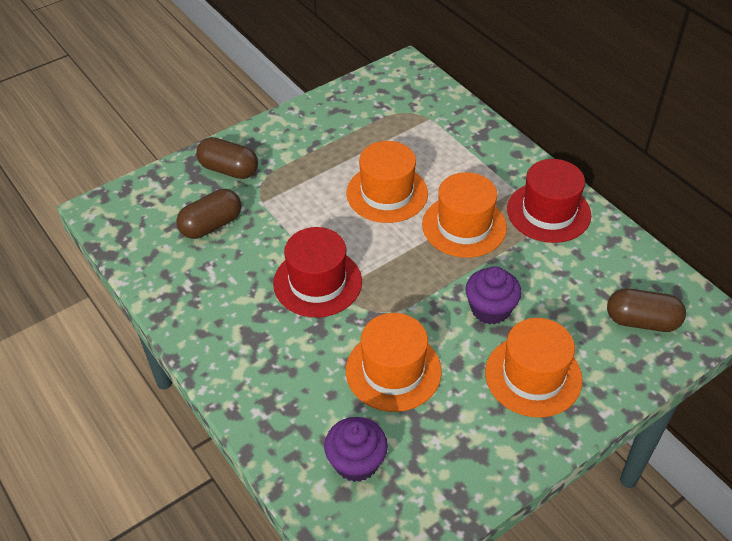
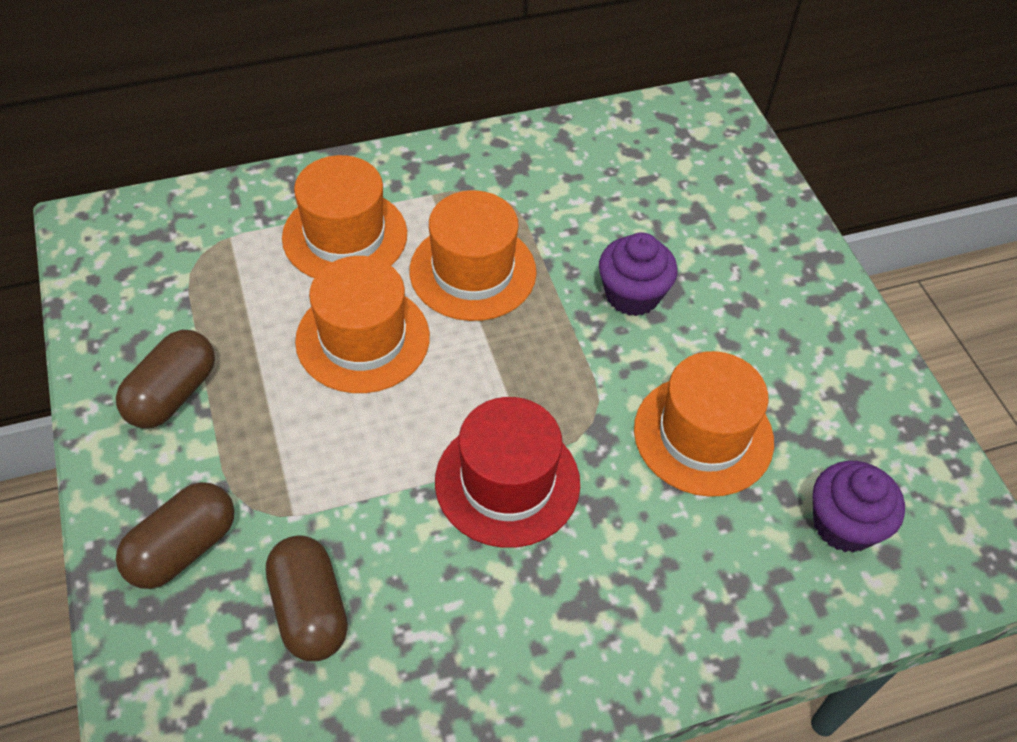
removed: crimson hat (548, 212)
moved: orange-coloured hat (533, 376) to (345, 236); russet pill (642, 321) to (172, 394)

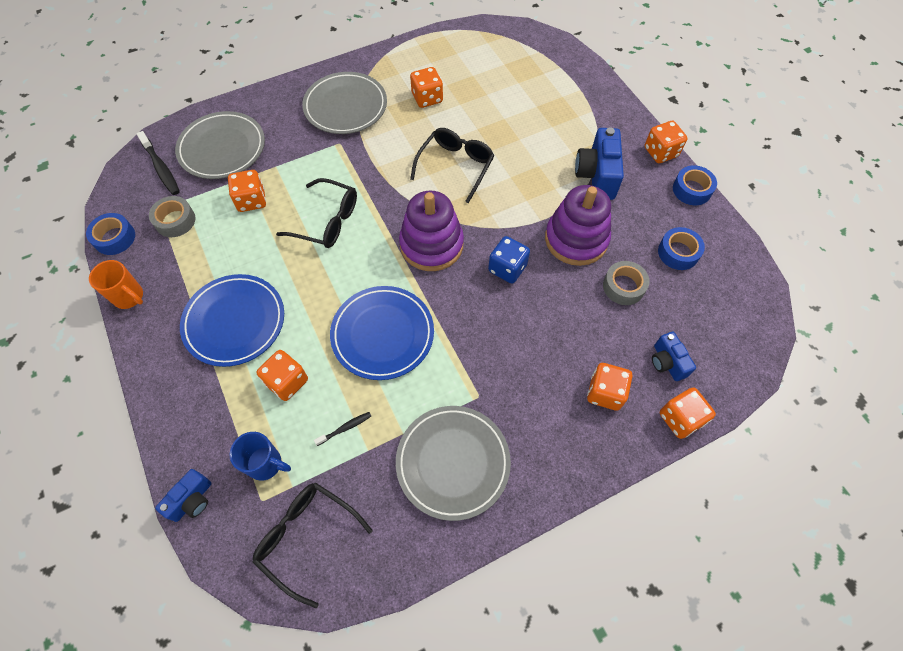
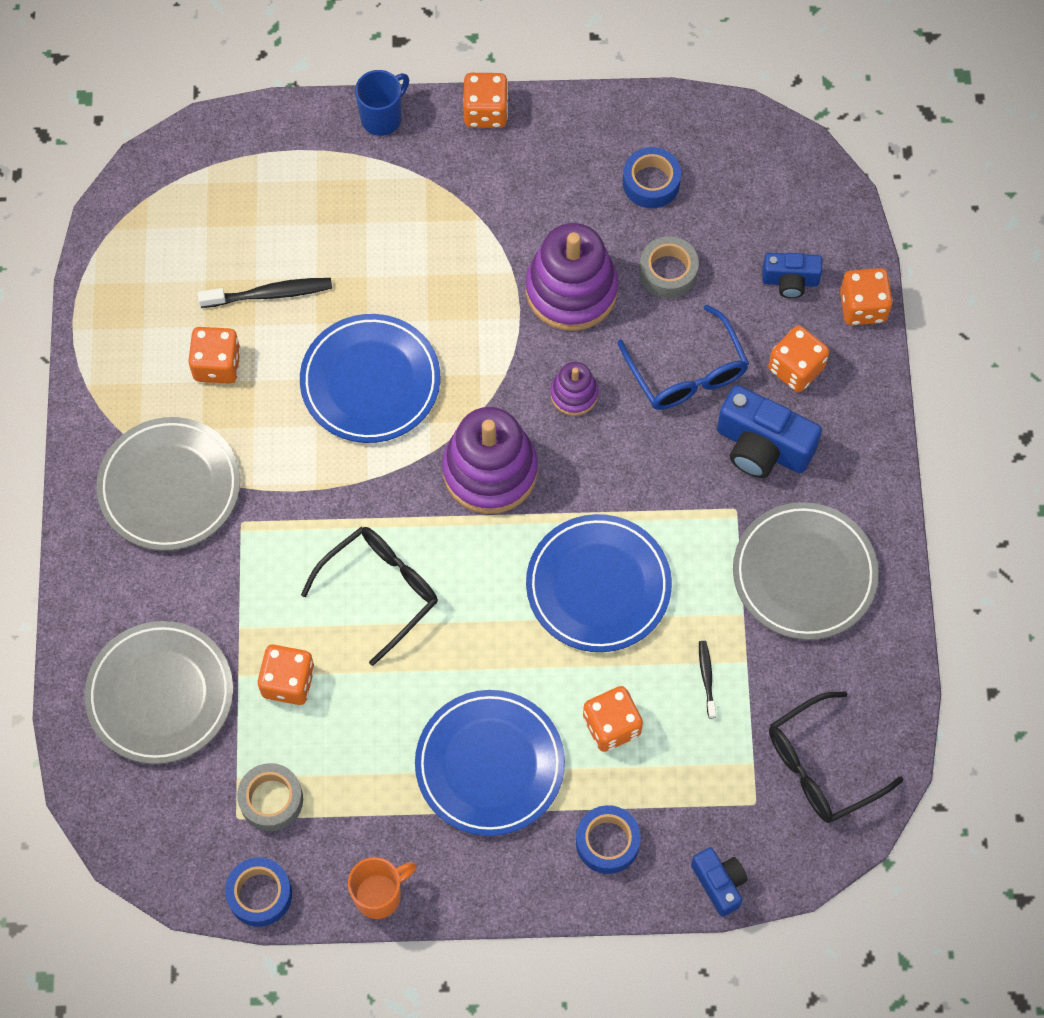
added: royal blue eyeglasses (687, 373)
moved: ebony toothbrush (161, 168) to (270, 294); royal blue tea mug (266, 464) to (382, 118); royal blue photo camera (597, 175) to (762, 447); royal blue roll of tape (692, 190) to (607, 842)
replaced: ebony eyeglasses (456, 166) to royal blue flat dish (370, 382); royal blue die (507, 268) to violet ring stacker (574, 394)

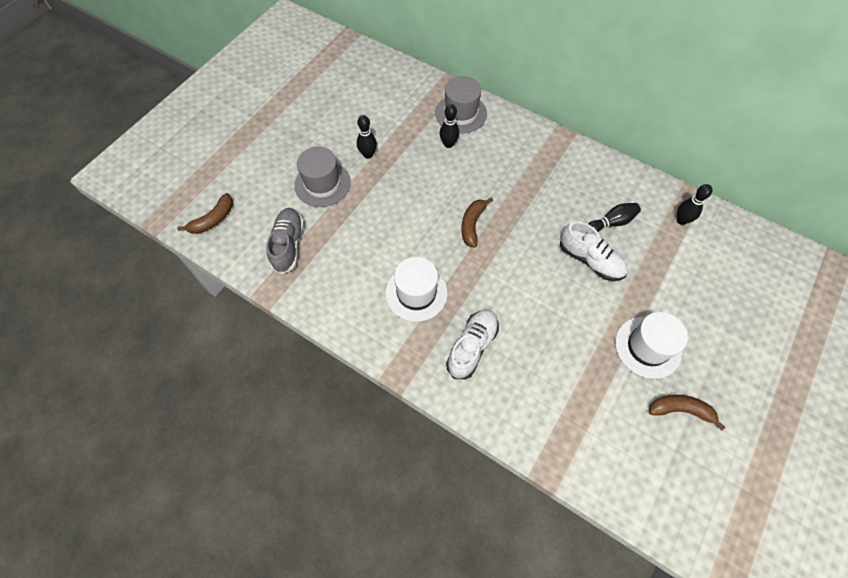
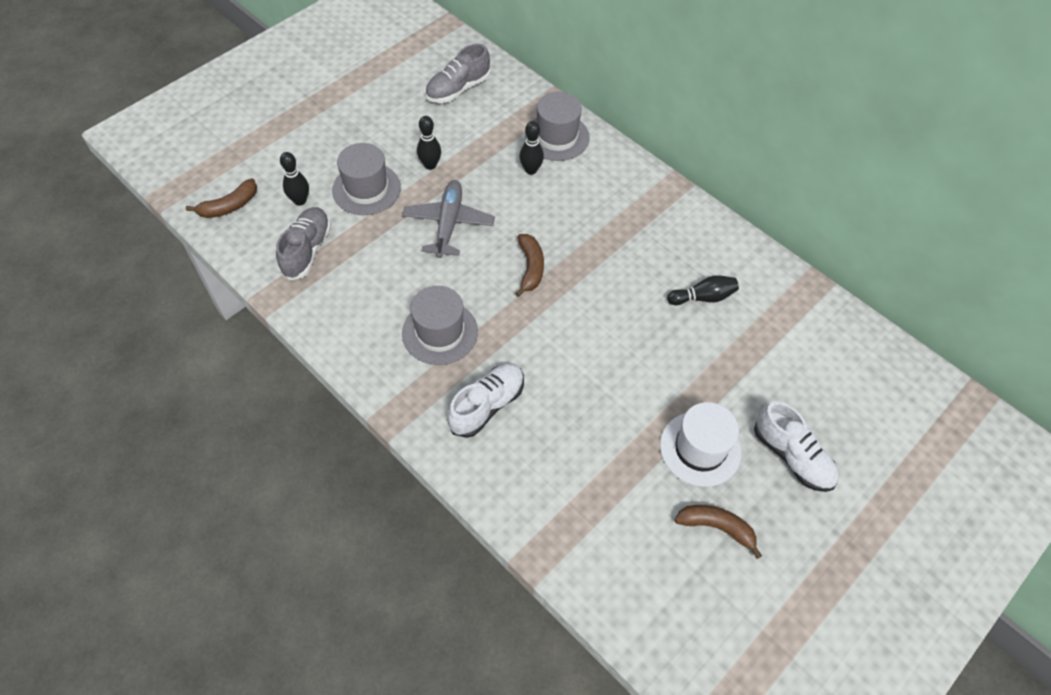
added: gray aeroplane (448, 223); gray shoe (458, 89)
moved: pure white shoe (590, 260) to (792, 456); ebony skittle (681, 220) to (300, 201)
recoloured: pure white hat (416, 293) to gray hat (440, 332)
turned: russet banana (472, 224) = (530, 268) 150 degrees clockwise

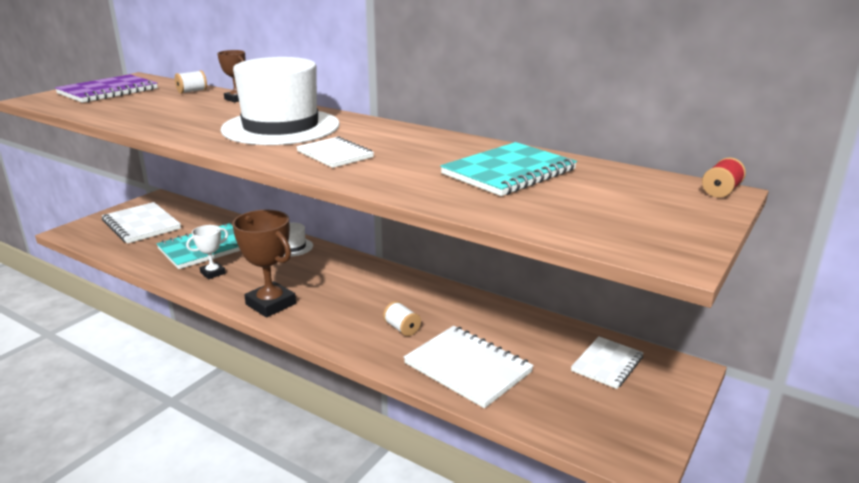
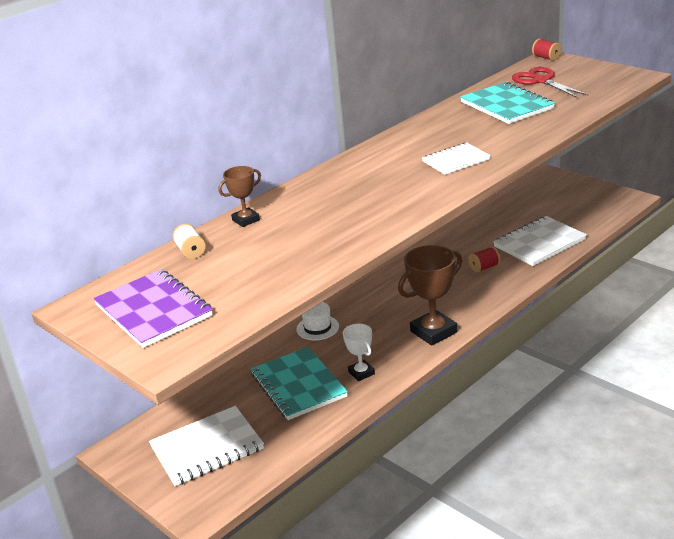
removed: pure white hat (281, 127); pure white exercise book (607, 364)
added: crimson scissors (541, 81)
recoloured: pure white reel of thread (402, 328) to crimson reel of thread (484, 267)

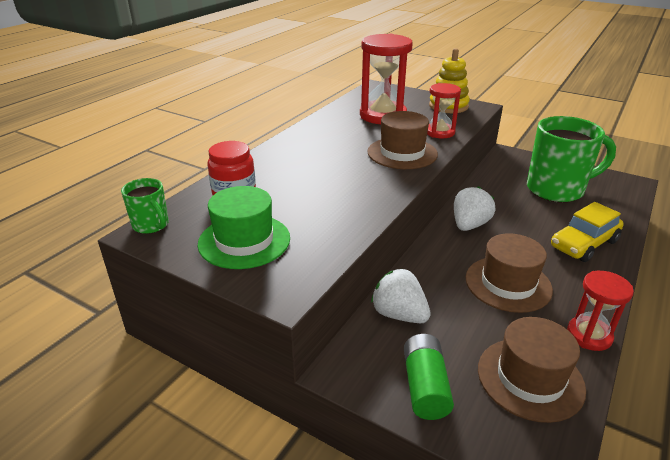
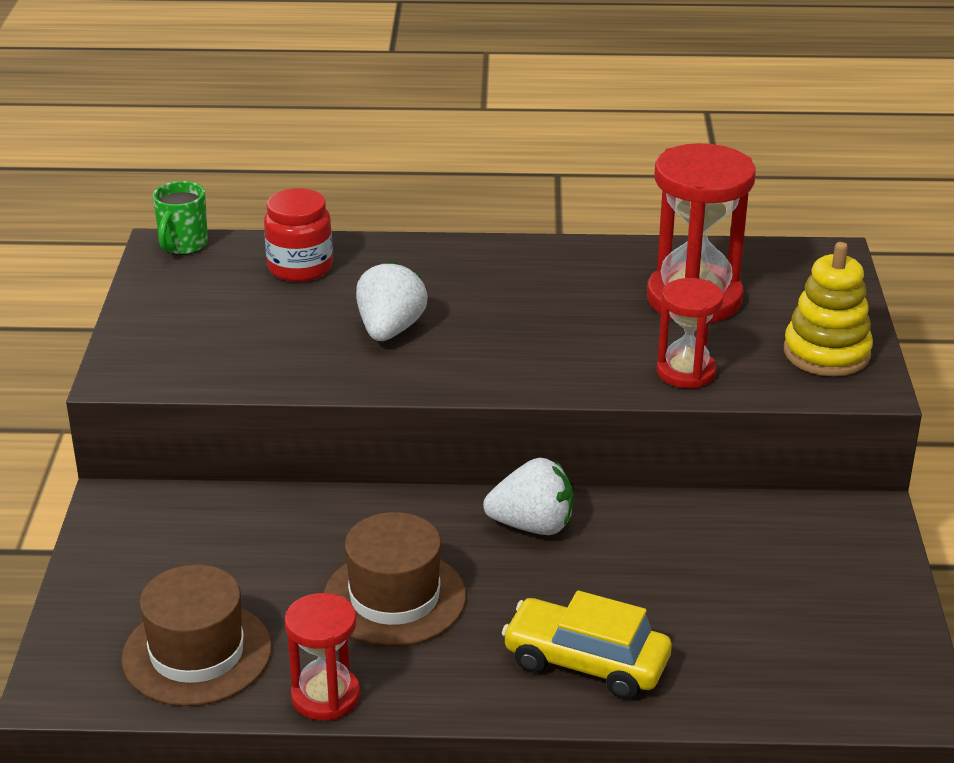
removed: emerald hat (244, 241); russet hat (402, 153); emerald AA battery (425, 386); emerald tea mug (557, 190)
moved: pure white toy strawberry (399, 314) to (390, 330)

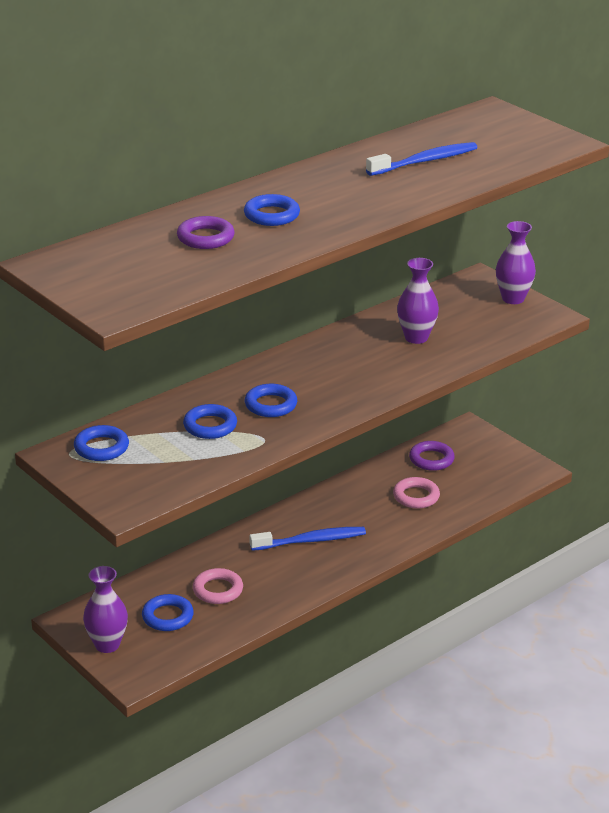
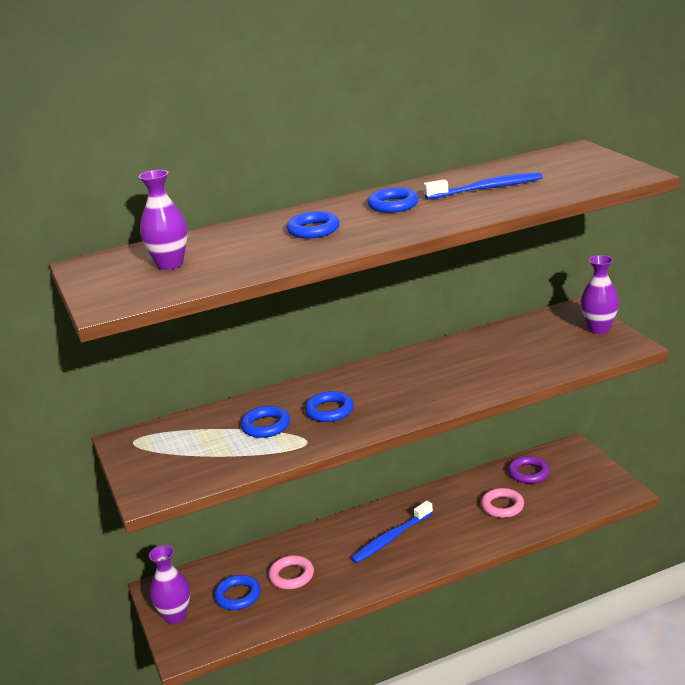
removed: violet ring (205, 238)
moved: royal blue ring (101, 447) to (393, 205); violet tall vase (416, 338) to (170, 264)
turned: royal blue toothbrush (310, 541) = (391, 538) 135 degrees clockwise

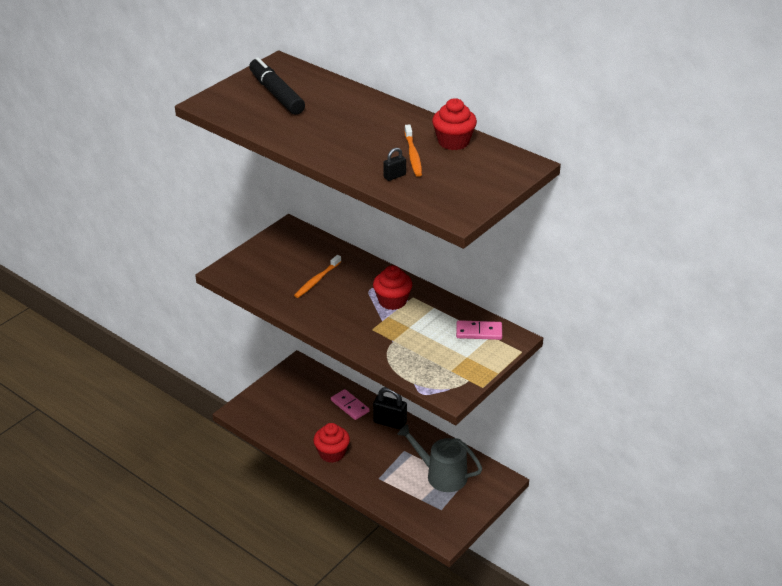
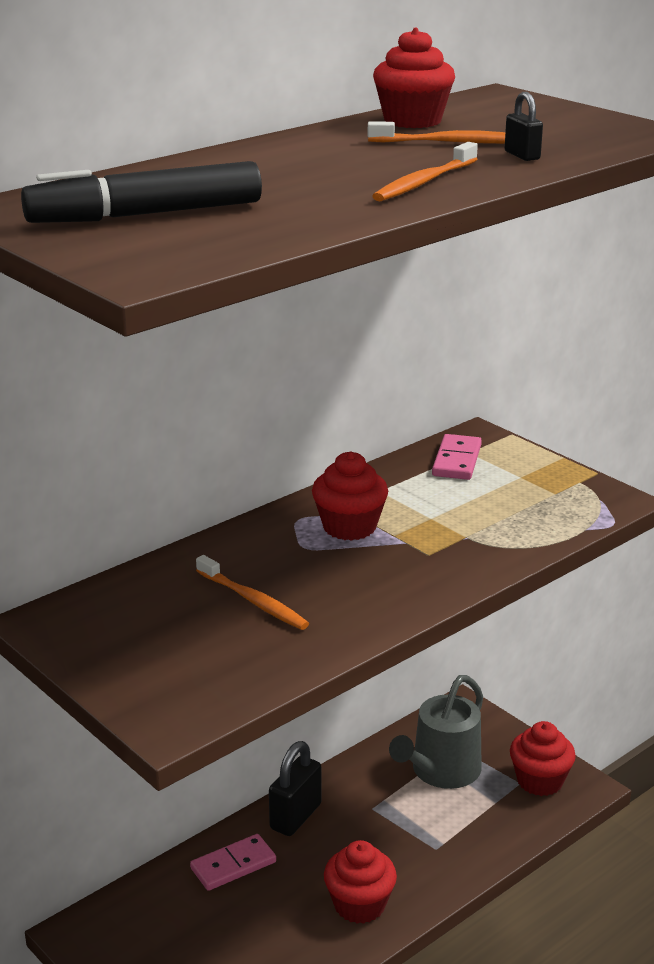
added: orange-coloured toothbrush (424, 182); crimson cupcake (540, 781)

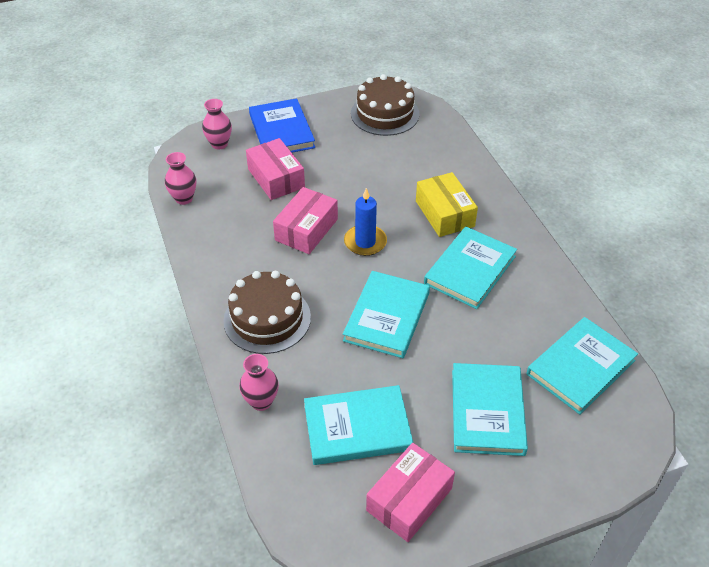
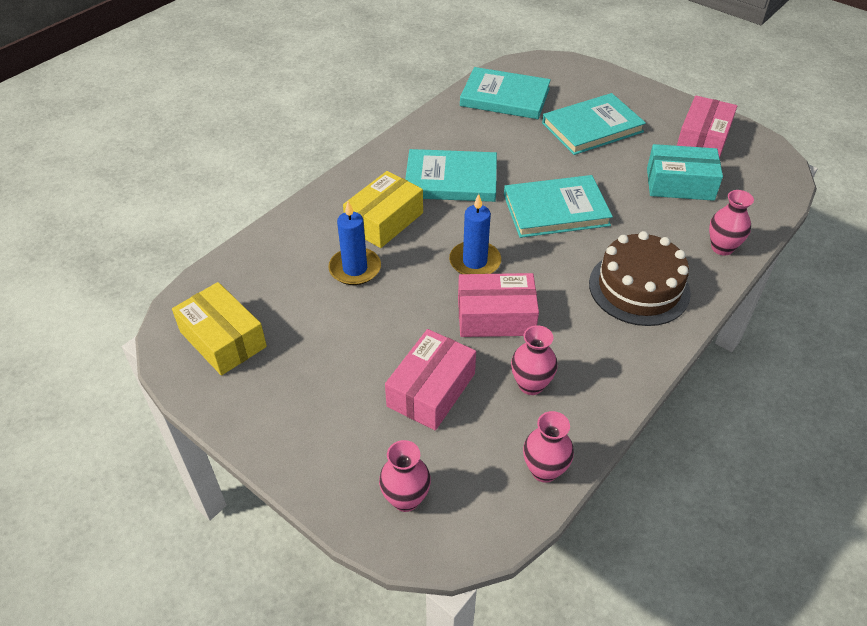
removed: royal blue book (281, 131)
added: royal blue candle (355, 269); rosy tall vase (531, 385)
replaced: aqua book (357, 428) to aqua parcel (680, 184); russet gateau (385, 114) to yellow parcel (223, 339)
turned: rosy parcel (409, 499) = (703, 140) 75 degrees counterclockwise

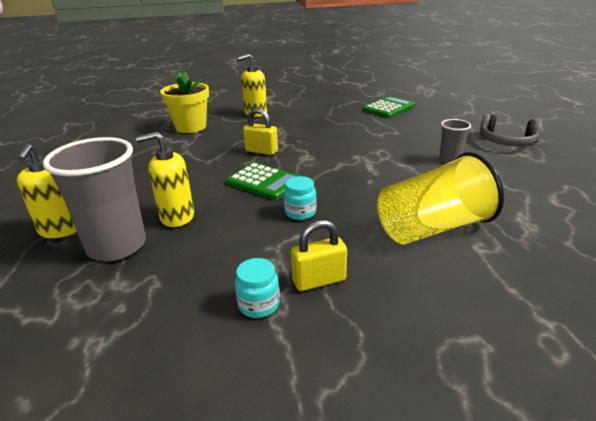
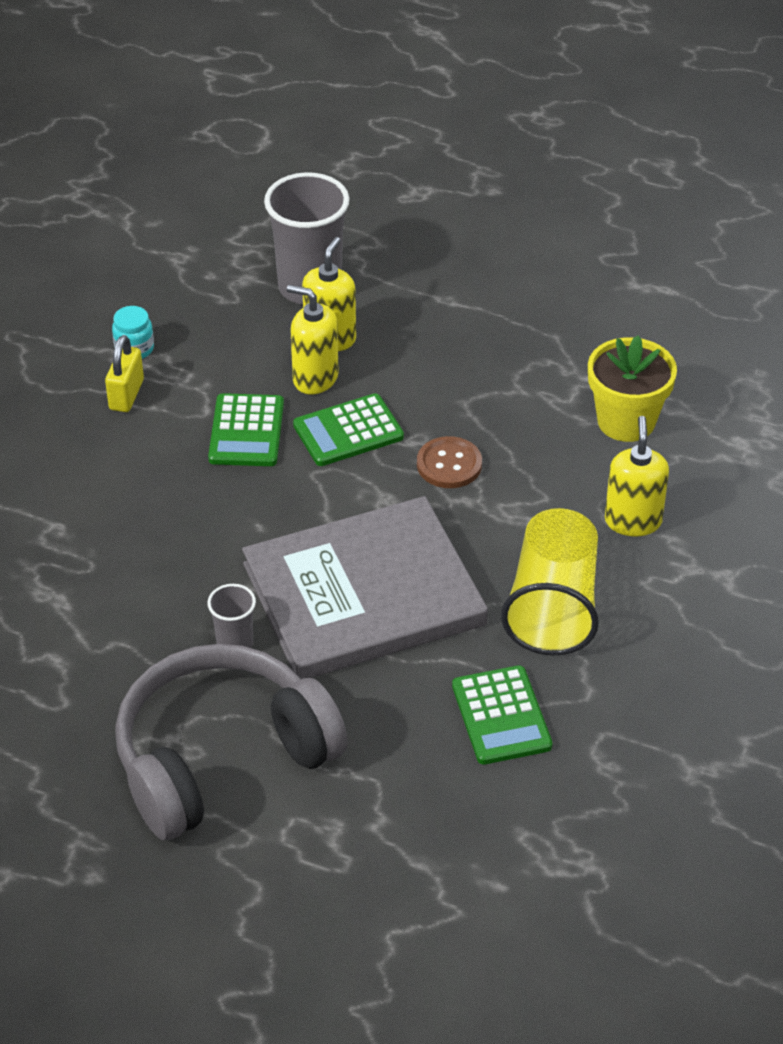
added: gray book (363, 595)
moved: yellow soap dispenser (61, 229) to (315, 378); yellow tumbler (433, 228) to (553, 606)
replaced: yellow padlock (261, 151) to russet shirt button (449, 464); aqua jar (300, 213) to emerald calculator (246, 431)
resized: gray headphones (506, 142) = (222, 758) x1.97

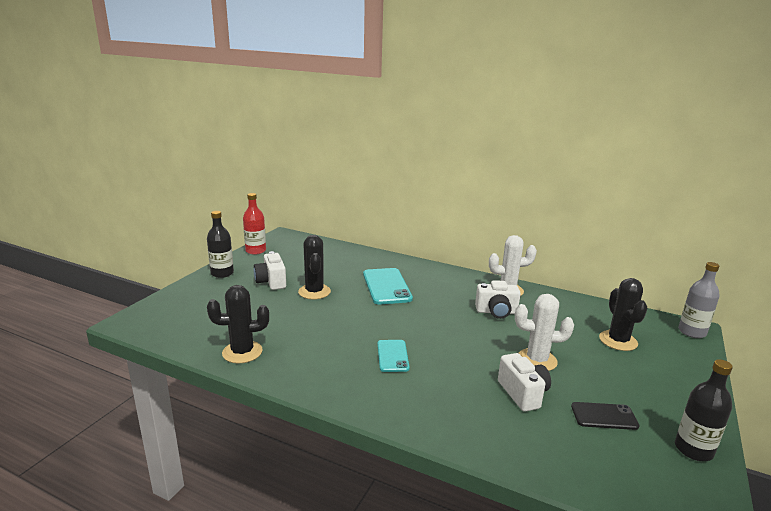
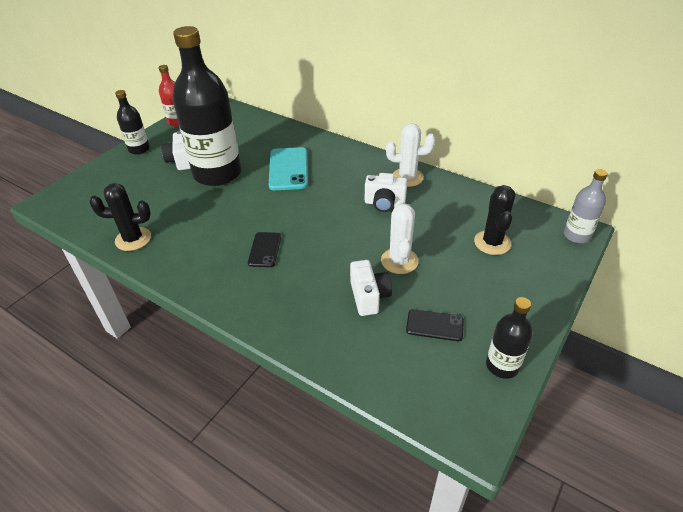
replaced: ebony prickly plant (314, 292) to ebony flask (217, 173)
recoloured: aqua mobile phone (392, 356) to ebony mobile phone (265, 249)
turned: pure white prickly plant (537, 360) = (399, 261) 75 degrees clockwise

